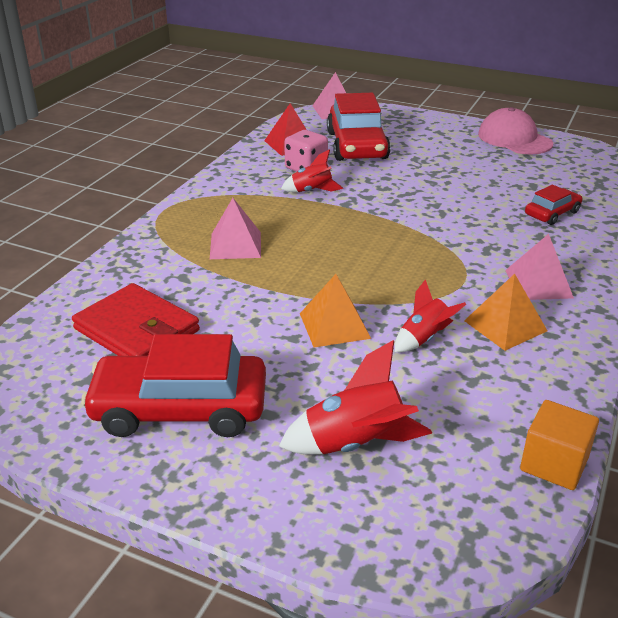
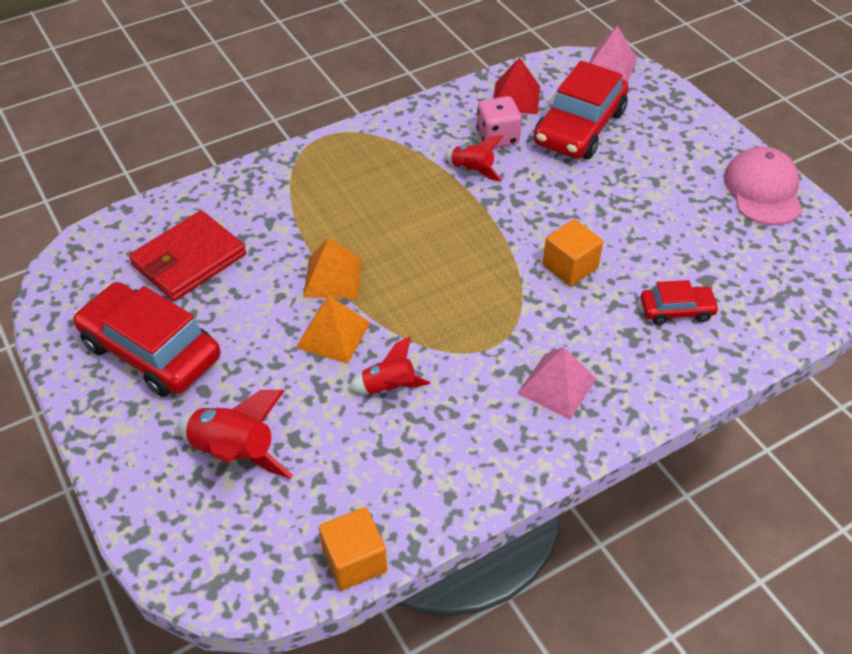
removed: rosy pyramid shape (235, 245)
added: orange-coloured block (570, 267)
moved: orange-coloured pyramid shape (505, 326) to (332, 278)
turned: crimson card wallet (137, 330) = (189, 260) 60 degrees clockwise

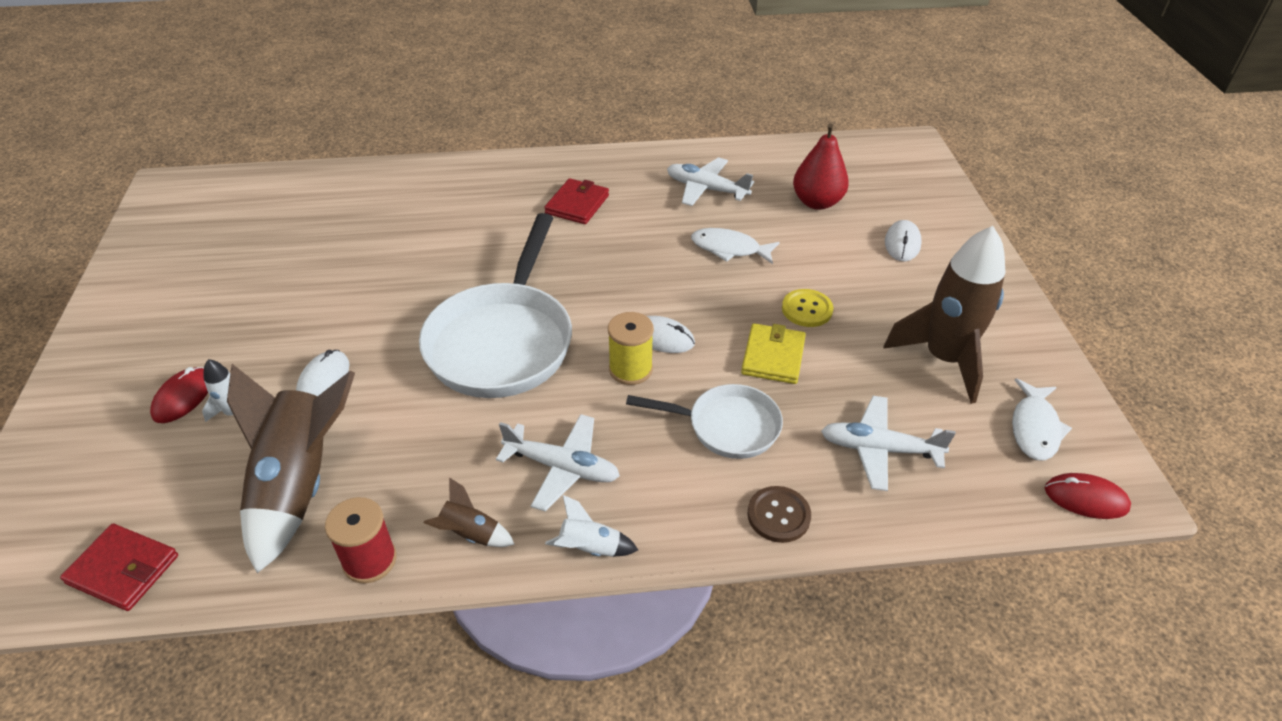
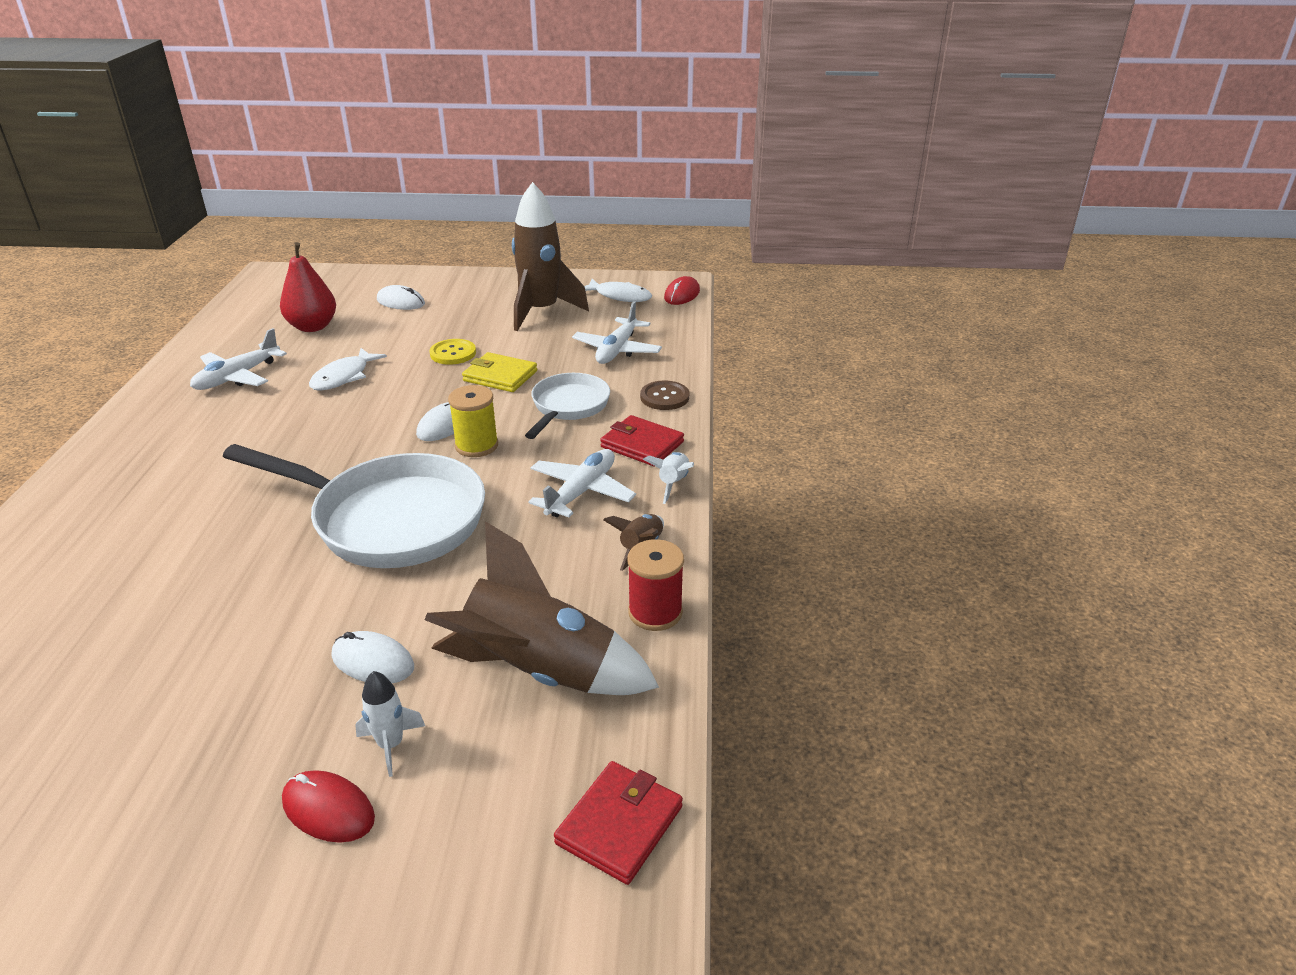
moved: crimson card wallet (577, 204) to (642, 444)

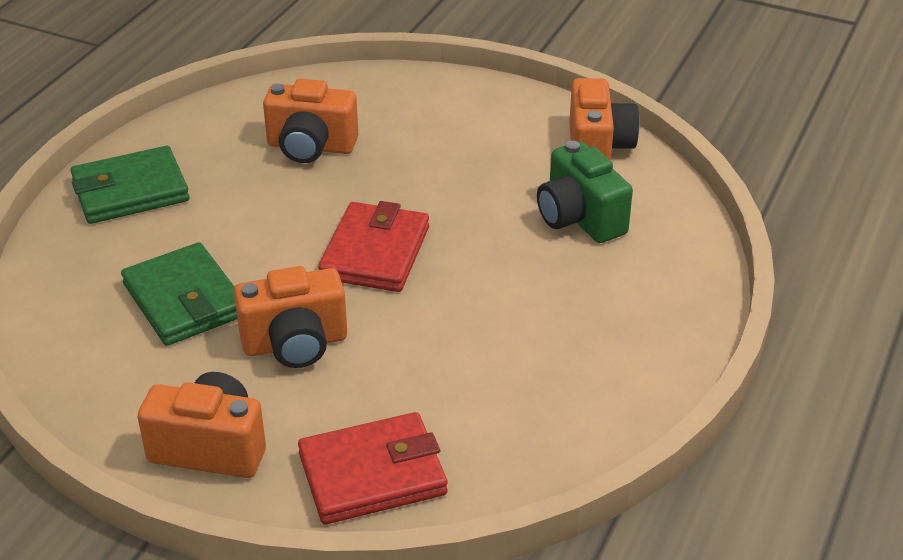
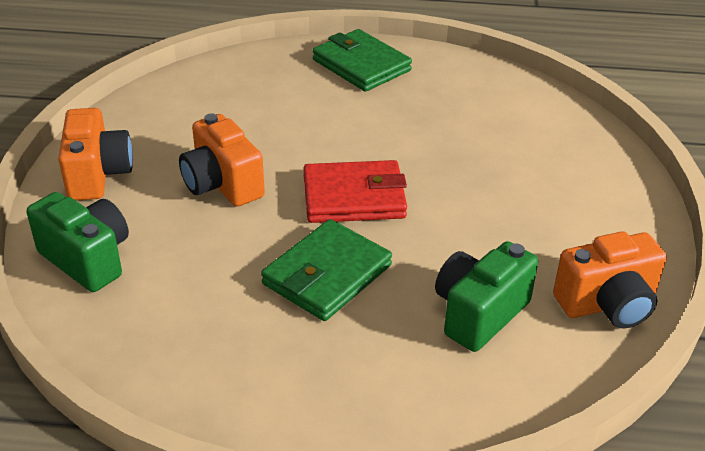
removed: orange-coloured photo camera (311, 147)
moved: emerald card wallet (185, 300) to (327, 275)
replaced: crimson card wallet (372, 474) to emerald photo camera (87, 259)

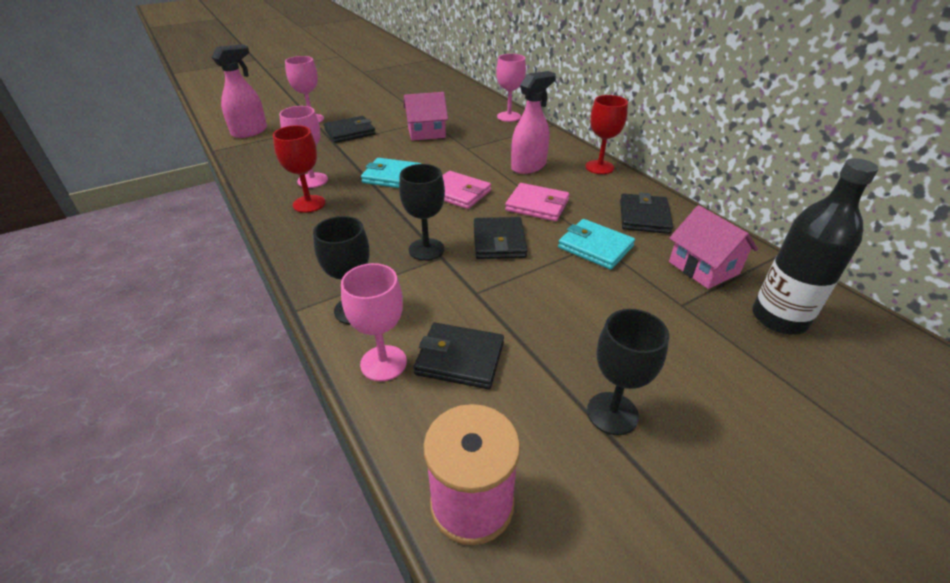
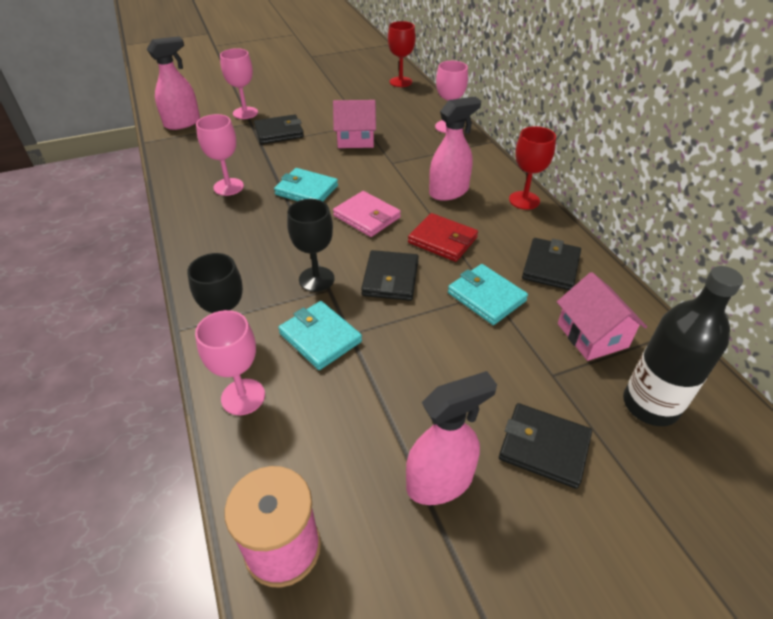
added: aqua card wallet (320, 337)
moved: crimson chalice (309, 204) to (400, 82); ebony card wallet (460, 359) to (544, 447)
replaced: ebony chalice (612, 413) to rosy sprayer (440, 482)
recoloured: rosy card wallet (537, 205) to crimson card wallet (442, 240)

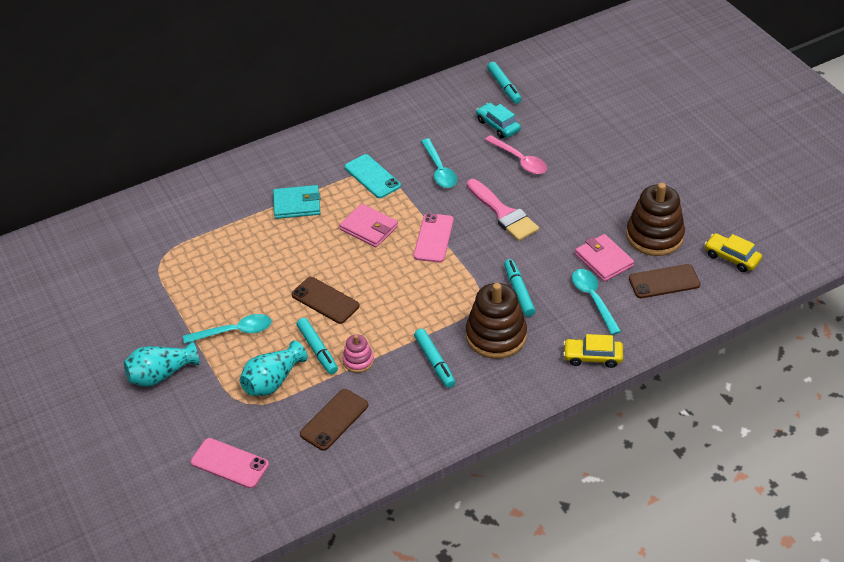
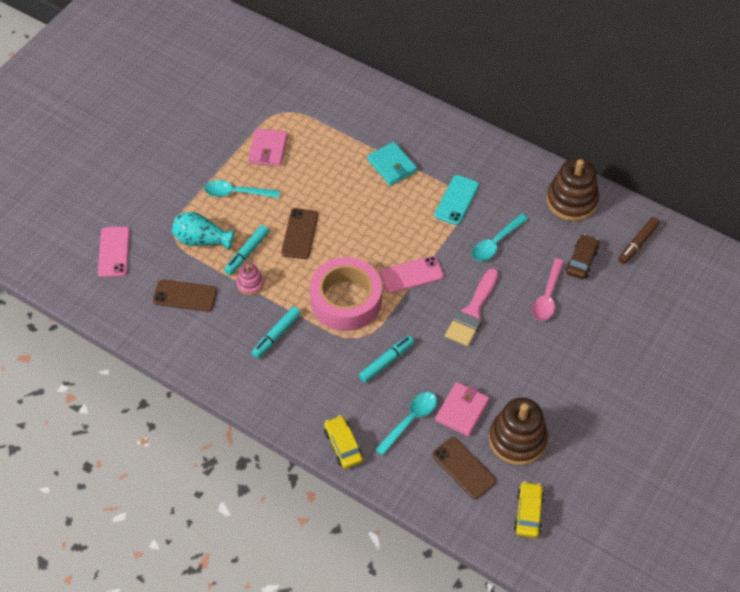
removed: aqua tall vase (161, 374)
added: rosy roll of tape (346, 300)
moved: rosy card wallet (369, 228) to (268, 149); russet ring stacker (496, 336) to (571, 201)
recoloured: aqua automobile (498, 126) to russet automobile (581, 261); aqua marker (504, 87) to russet marker (638, 243)
turned: aqua teaspoon (234, 331) = (236, 193) 135 degrees clockwise

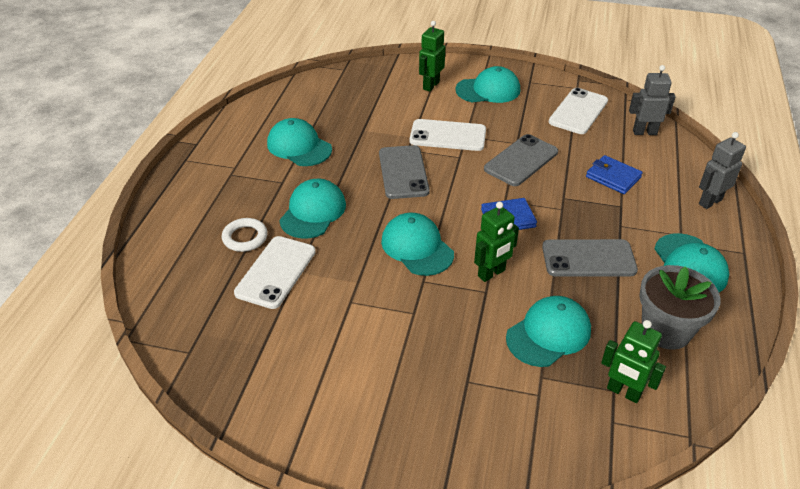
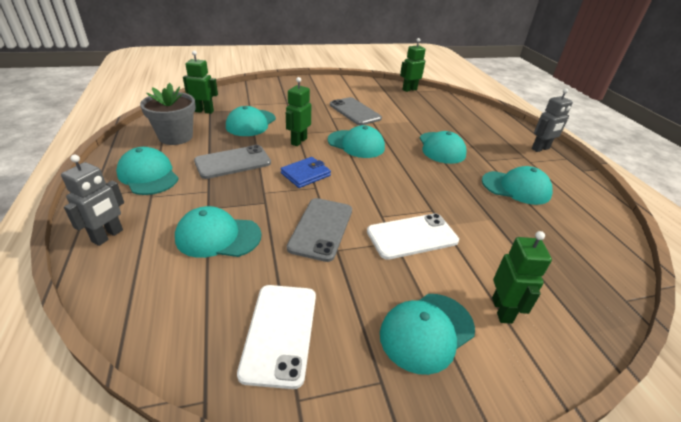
removed: pure white ring (245, 237); pure white mobile phone (276, 272)
added: emerald toy robot (409, 89)
moved: gray mobile phone (403, 172) to (355, 111); gray toy robot (644, 132) to (540, 149)
replaced: royal blue card wallet (613, 177) to aqua peaked cap (218, 236)

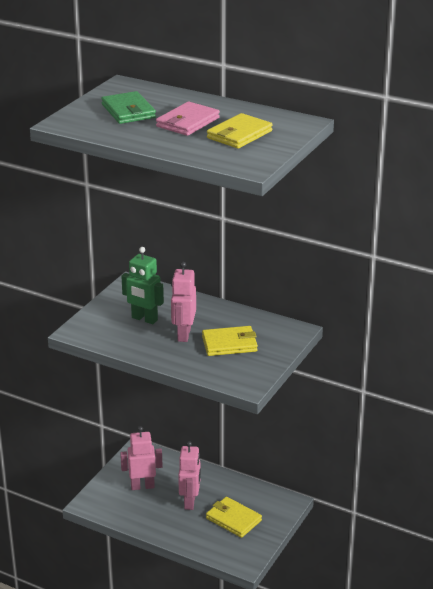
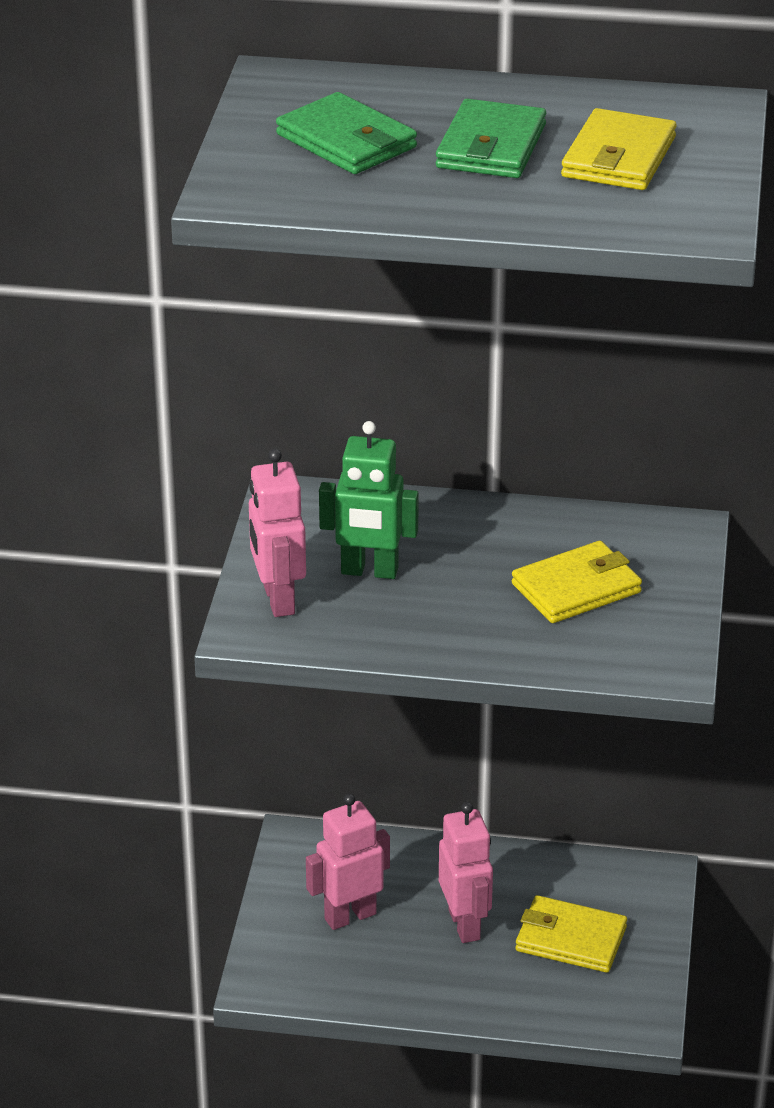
moved: rosy toy robot (183, 334) to (278, 600)
recoloured: rosy card wallet (187, 122) to emerald card wallet (490, 146)

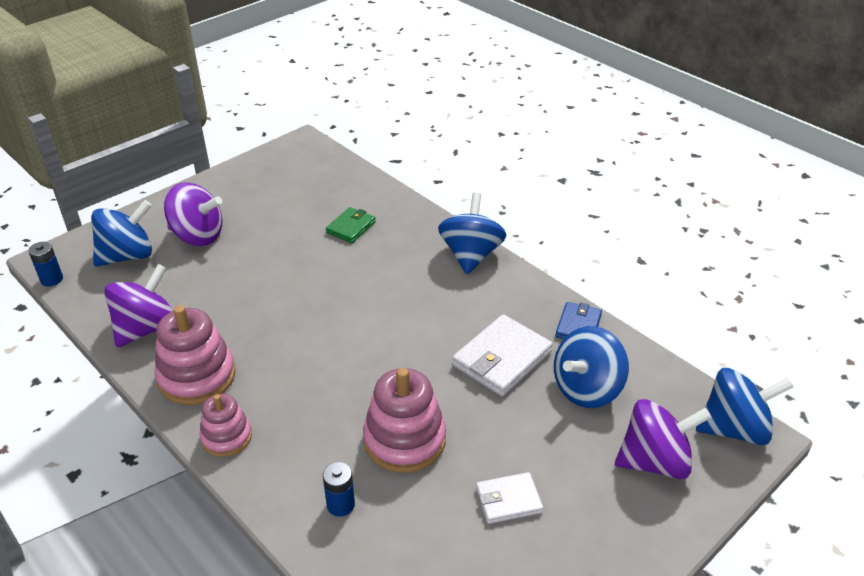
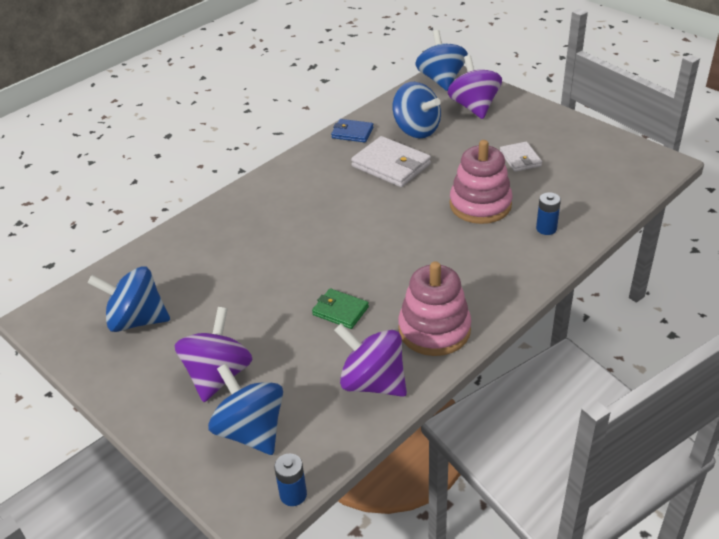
removed: rosy ring stacker (226, 437)
moved: emerald card wallet (351, 227) to (340, 311); royal blue whirligig (471, 255) to (136, 320)

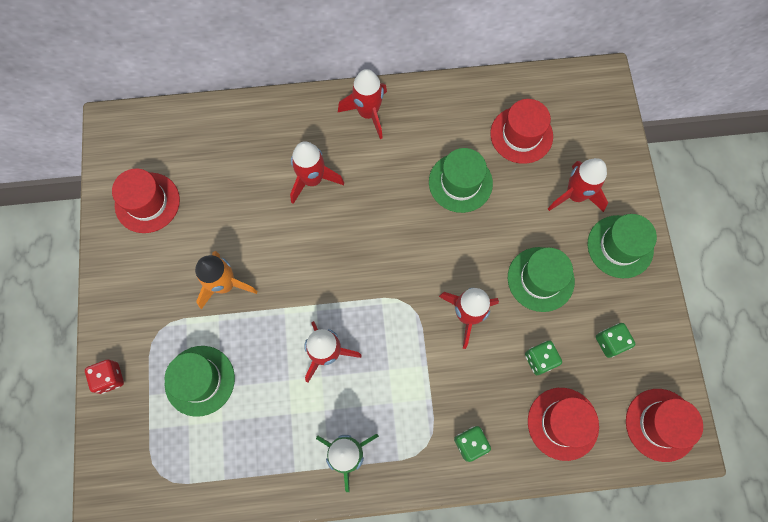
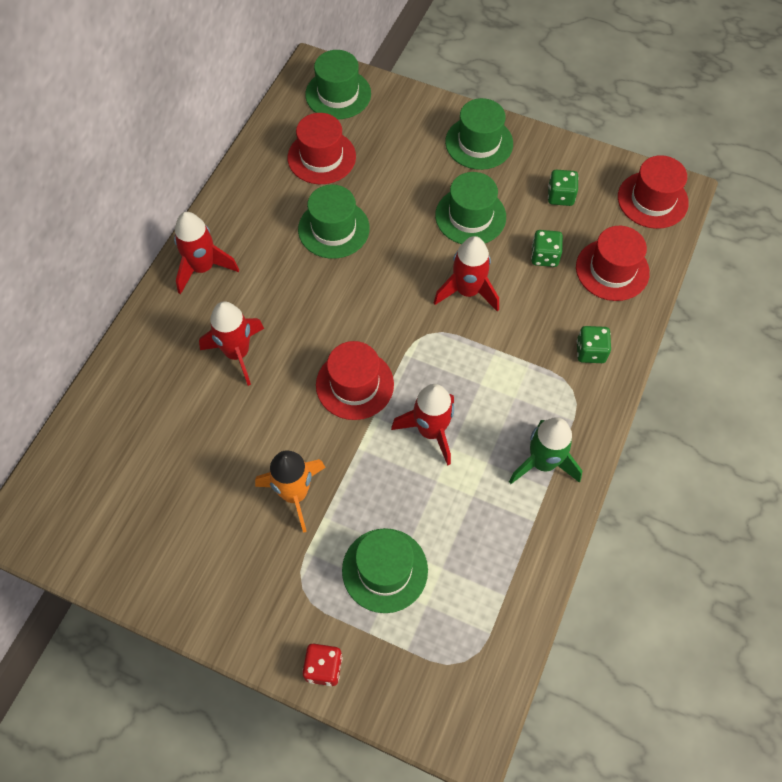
removed: crimson spaceship (575, 195)
added: emerald hat (338, 94)
moved: crimson hat (147, 202) to (354, 384)

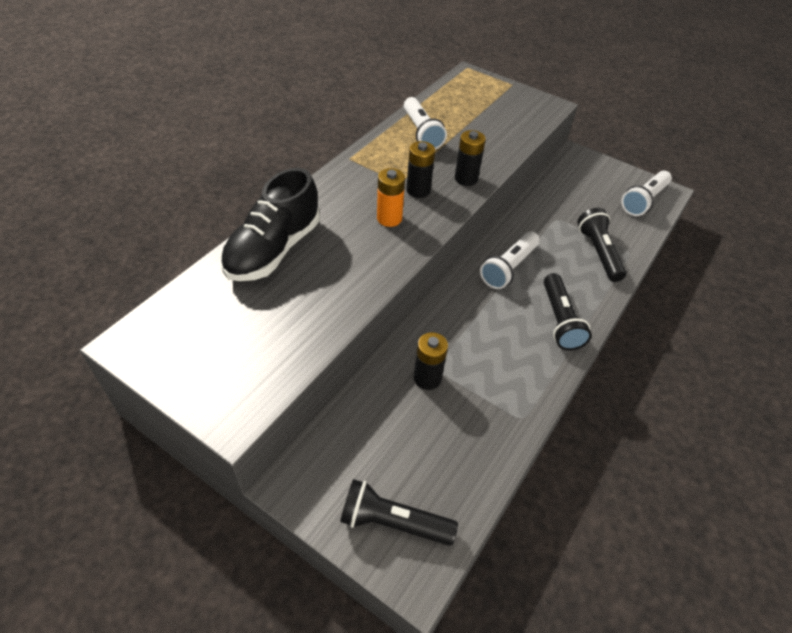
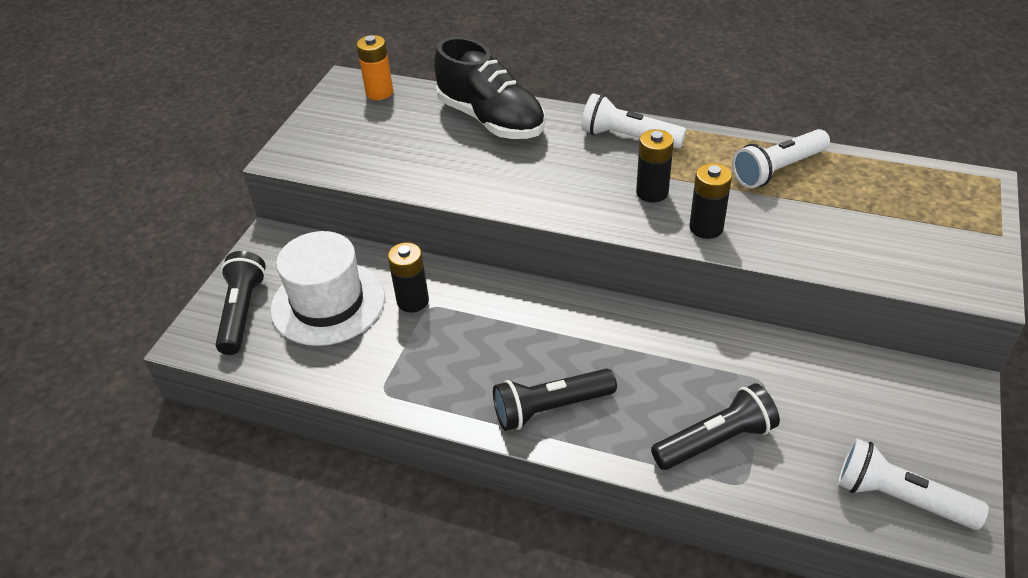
added: pure white hat (328, 303)
moved: orange-coloured AA battery (389, 218) to (379, 92); pure white torch (509, 268) to (628, 138)
turned: ebony shoe (273, 250) = (491, 119) 150 degrees counterclockwise

